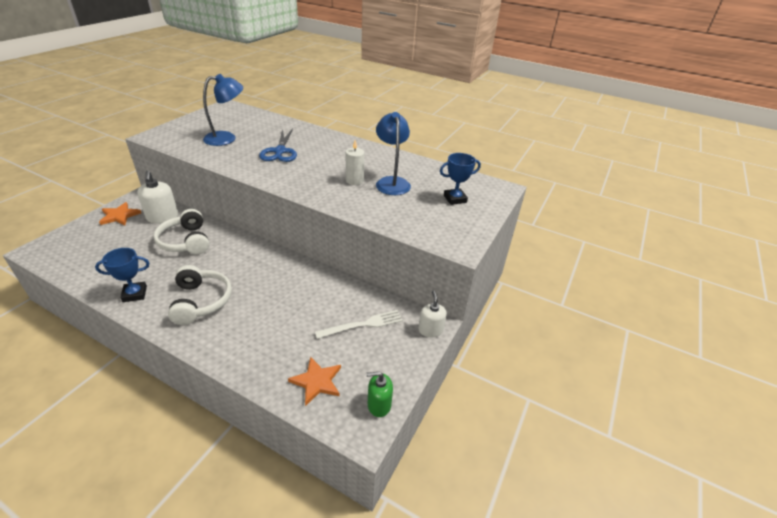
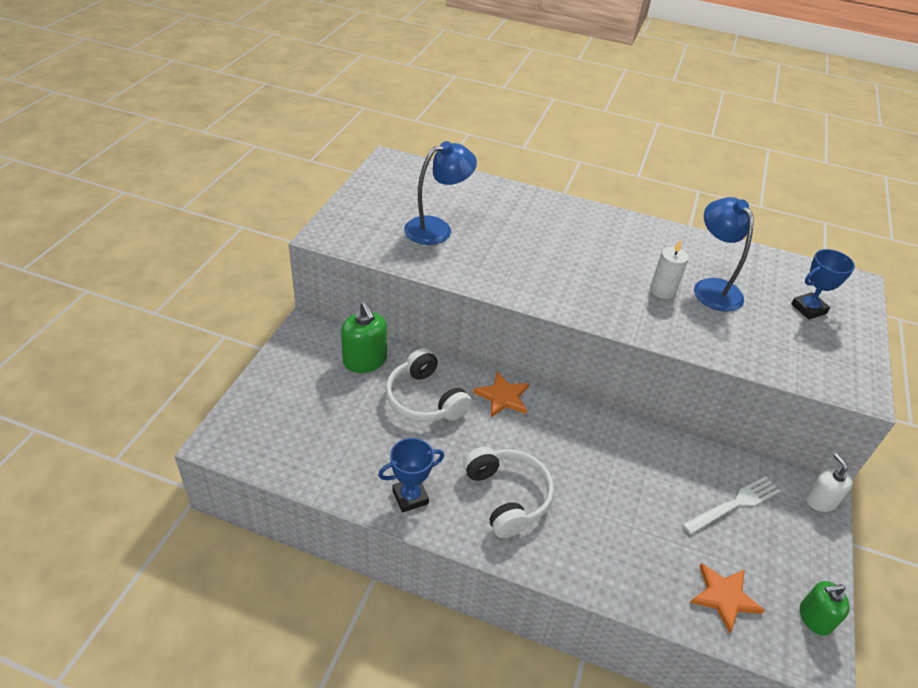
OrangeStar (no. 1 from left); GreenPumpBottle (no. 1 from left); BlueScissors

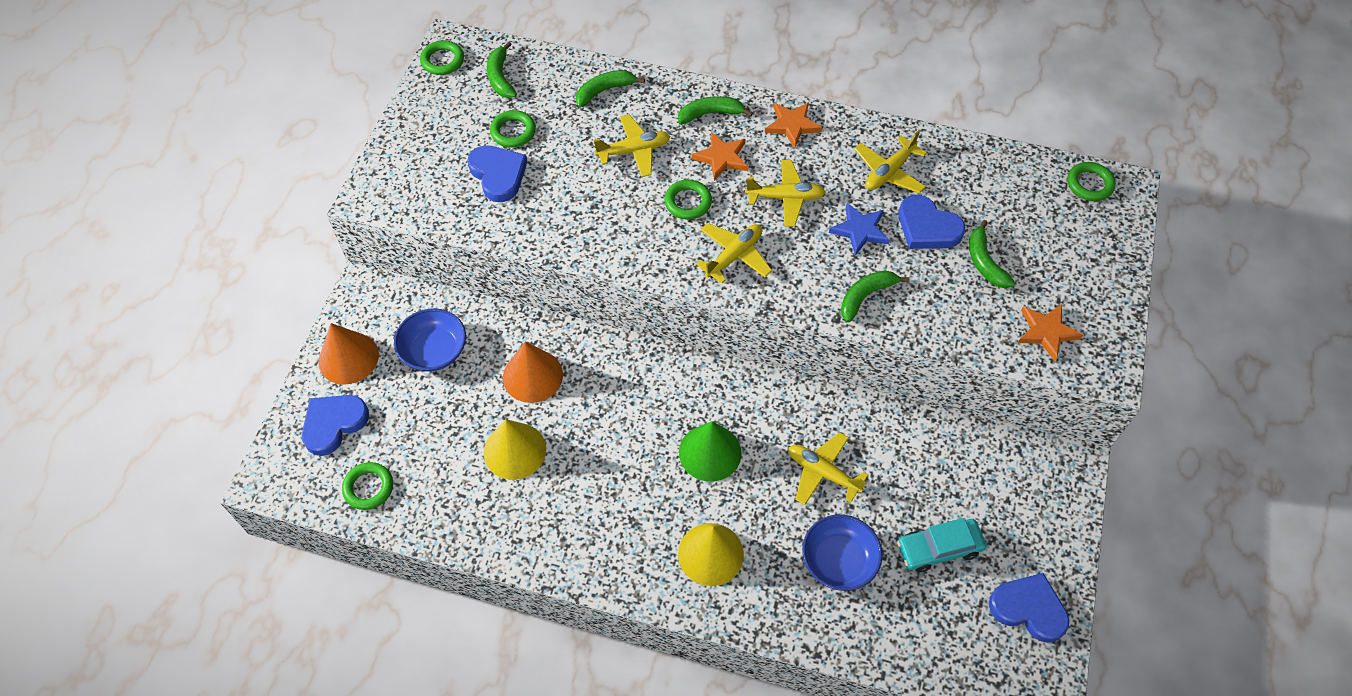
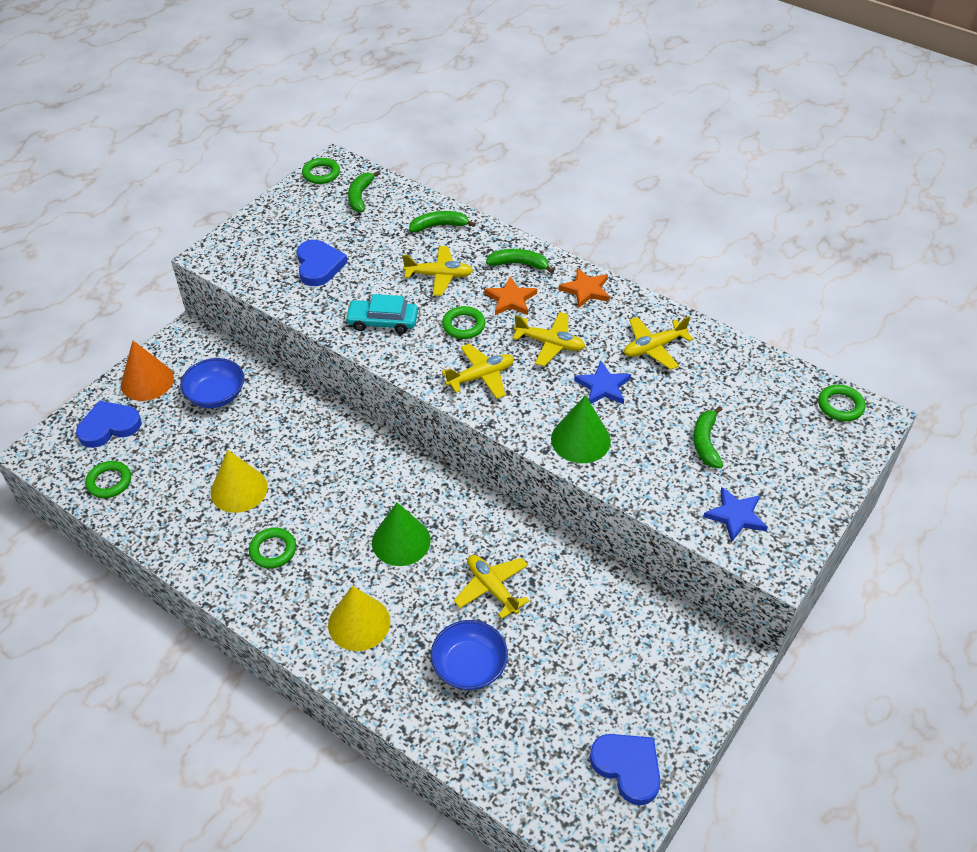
GreenHoop (no. 2 from left); OrangeConeShape (no. 2 from left in the first image); GreenConeShape (no. 2 from left); TurquoiseToyCar; BlueLoveHeart (no. 3 from left in the first image); BlueStar (no. 2 from left)

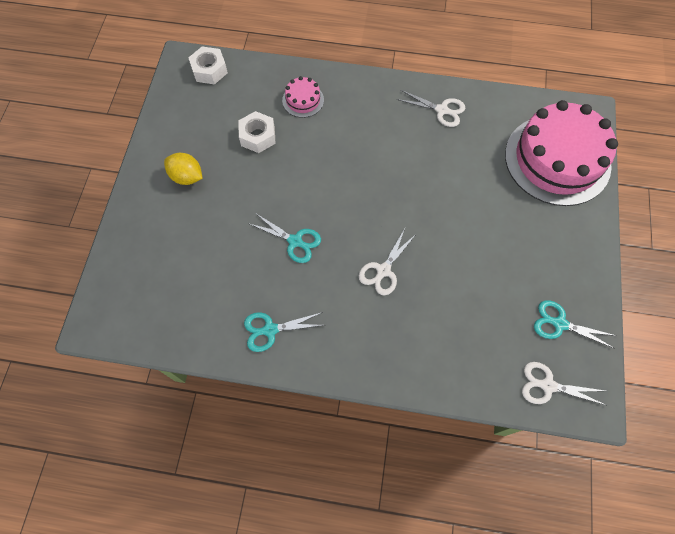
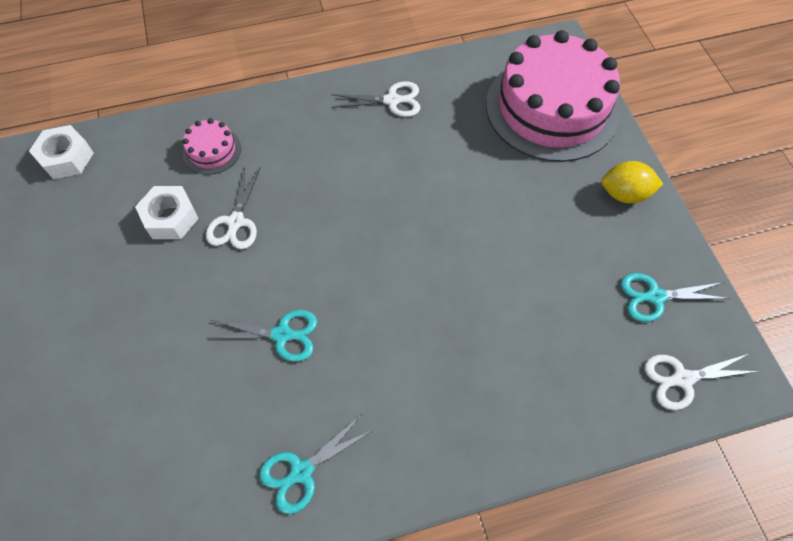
YellowToyLemon; SnowWhiteScissors (no. 1 from left)

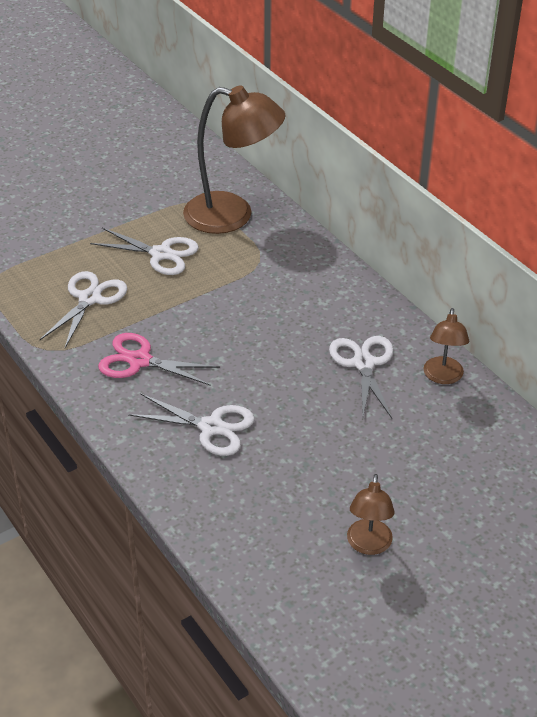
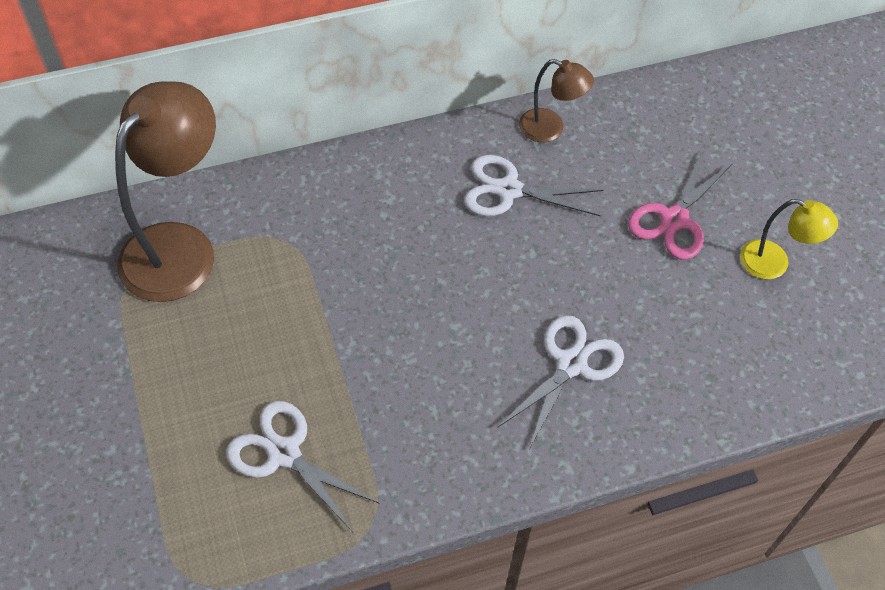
SnowWhiteScissors (no. 2 from left in the first image); RosyScissors; YellowDeskLamp

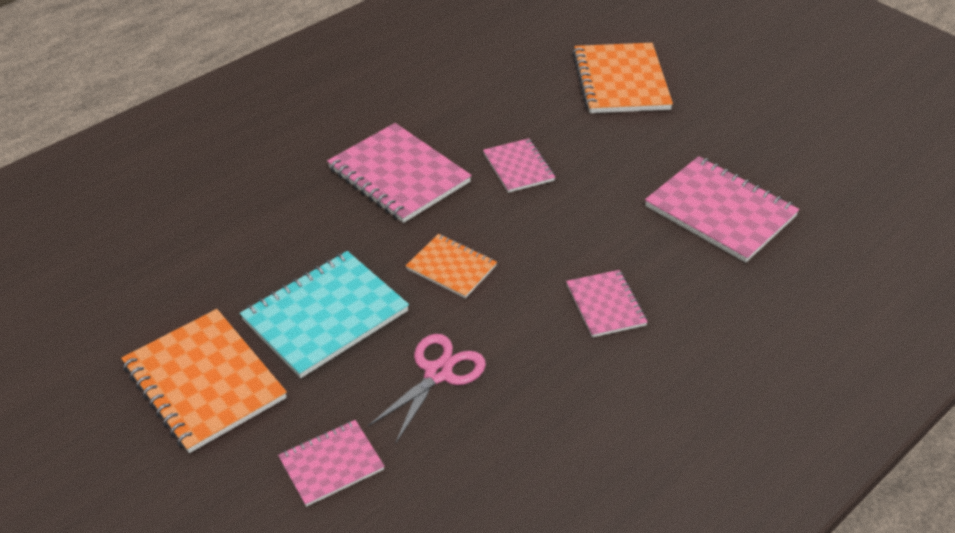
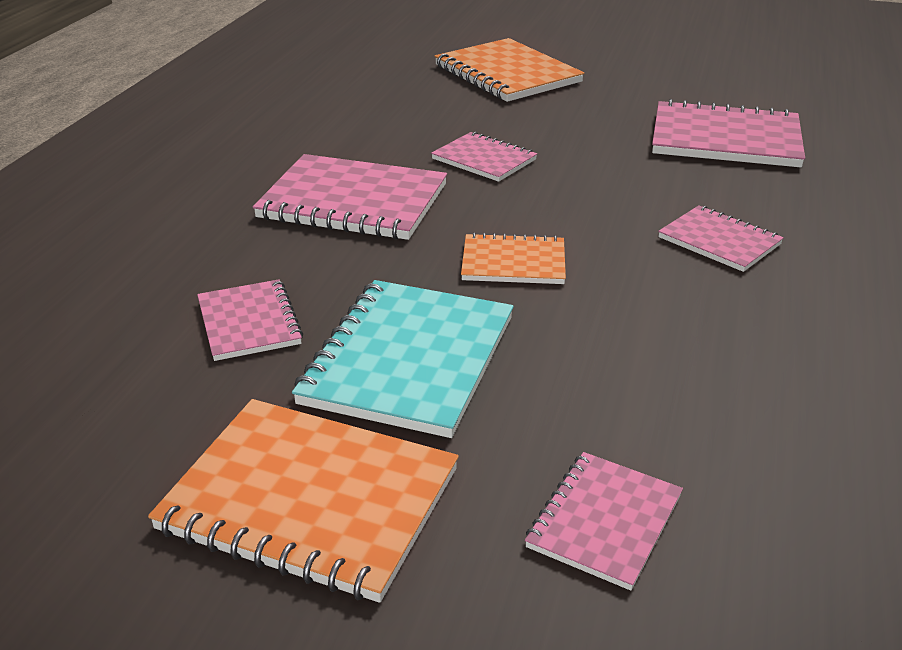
RosyScissors; RosyExerciseBook (no. 1 from left)

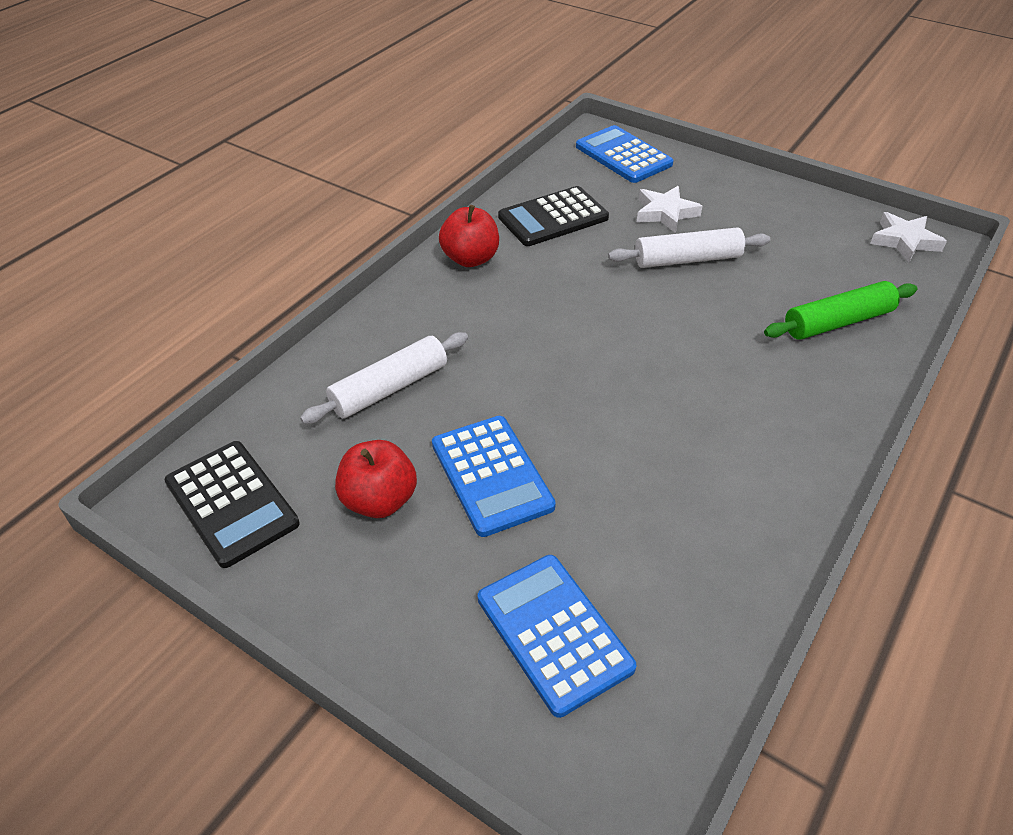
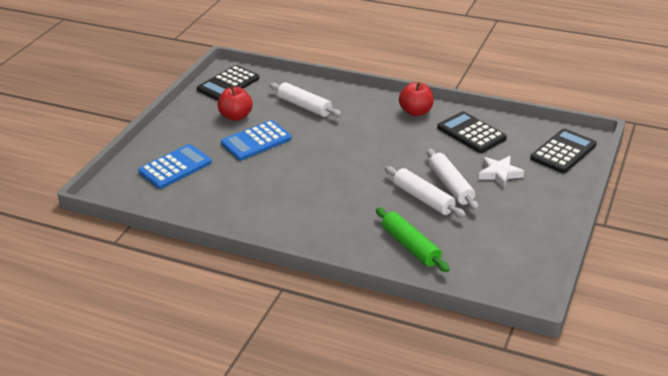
EbonyCalculator (no. 3 from left); SnowWhiteStar (no. 2 from left in the first image); SnowWhiteDoughRoller (no. 2 from left)

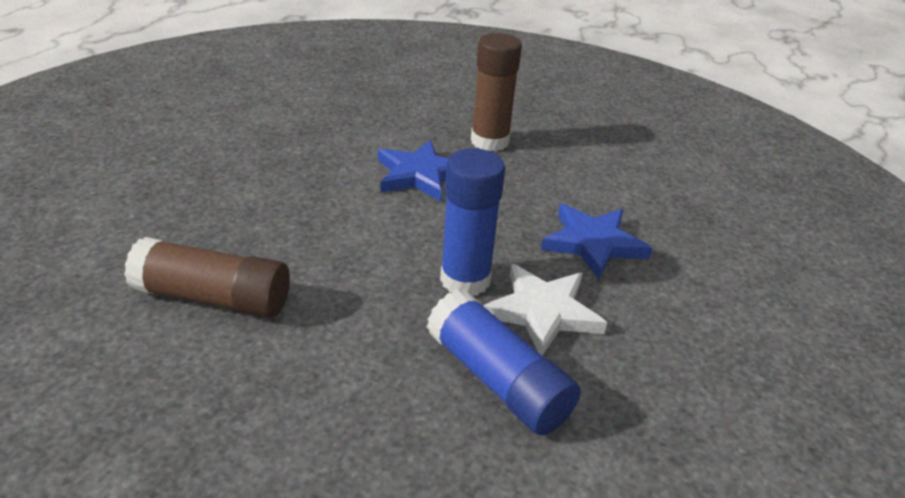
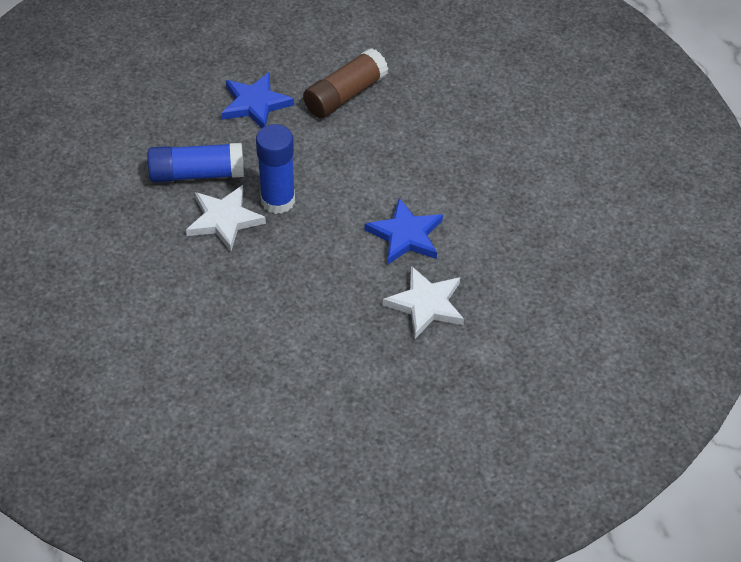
SnowWhiteStar (no. 2 from left); BlueStar (no. 1 from left)

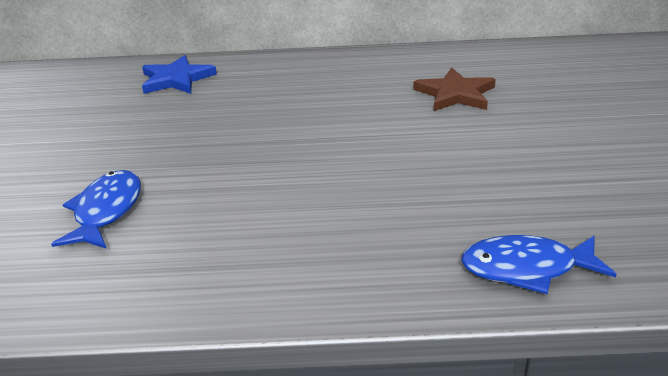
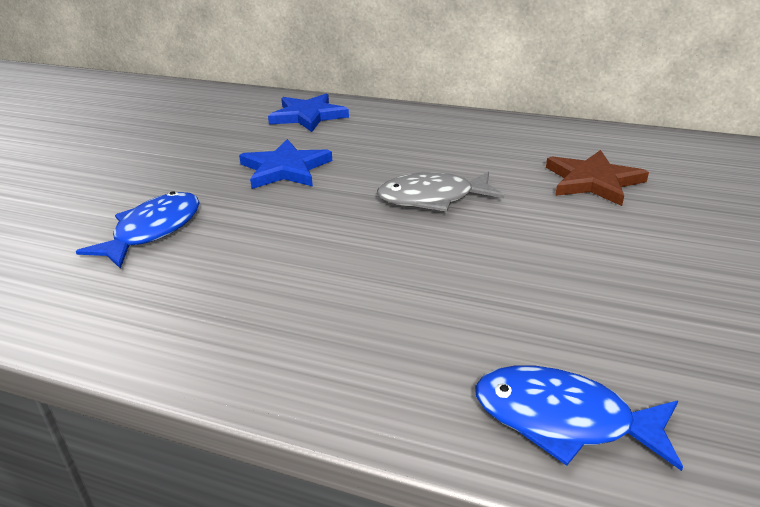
BlueStar (no. 1 from left); AshGreyFishFigure

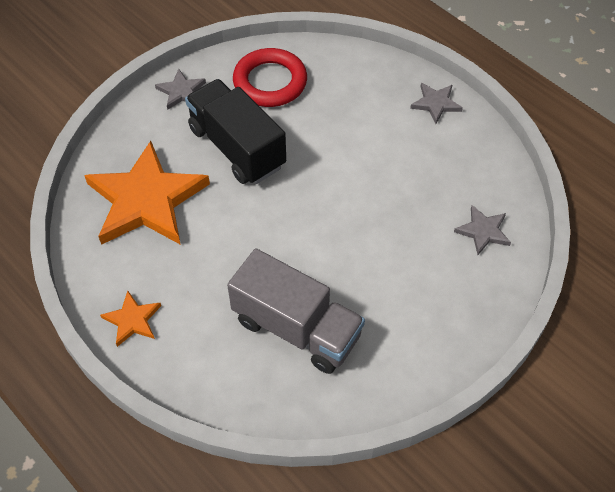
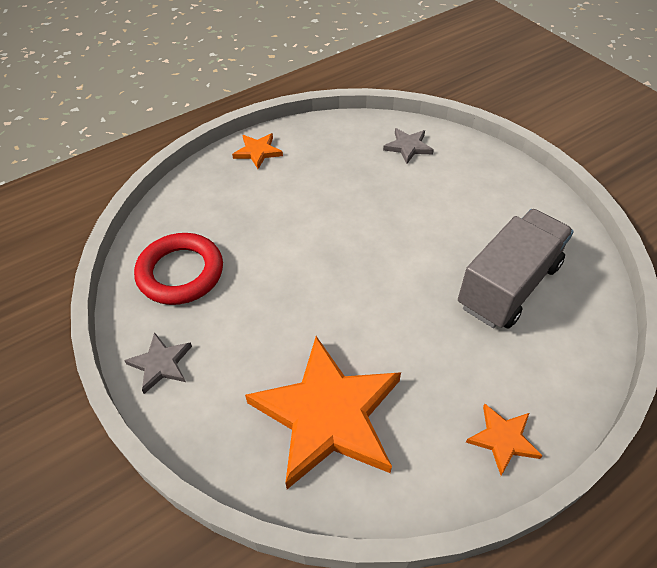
EbonyToyTruck; OrangeStar (no. 1 from left)

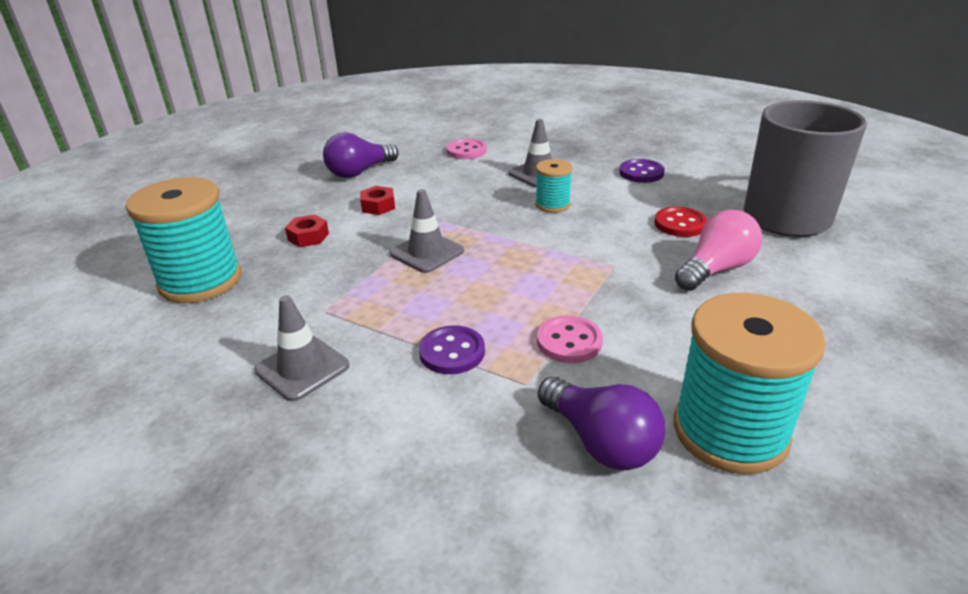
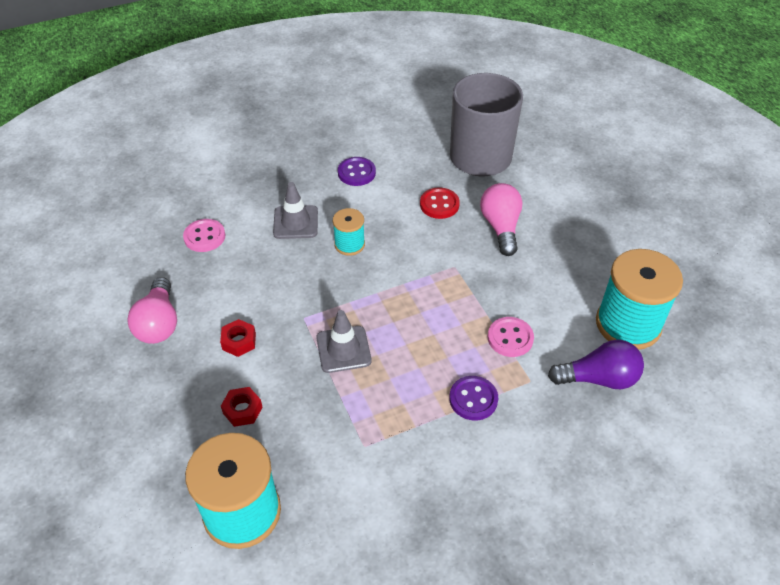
AshGreySafetyCone (no. 1 from left in the first image); RosyLightbulb (no. 1 from left)

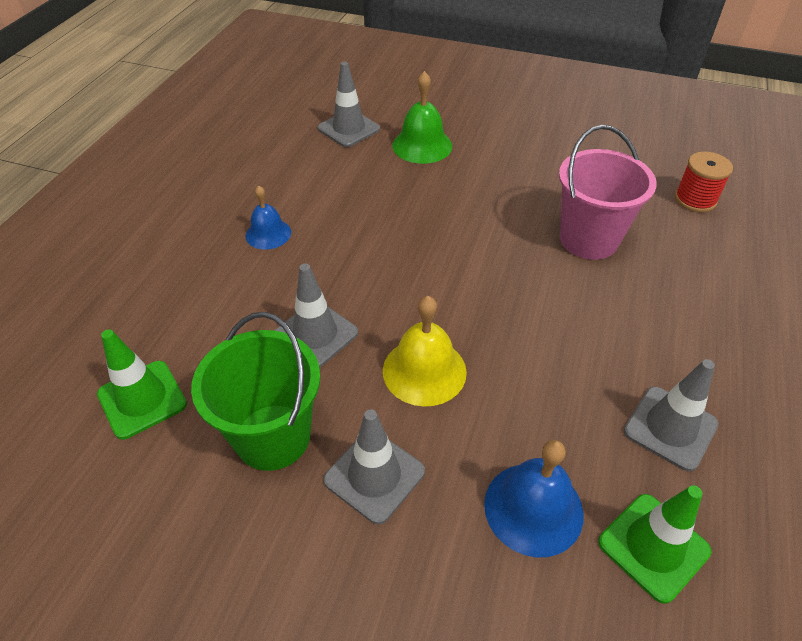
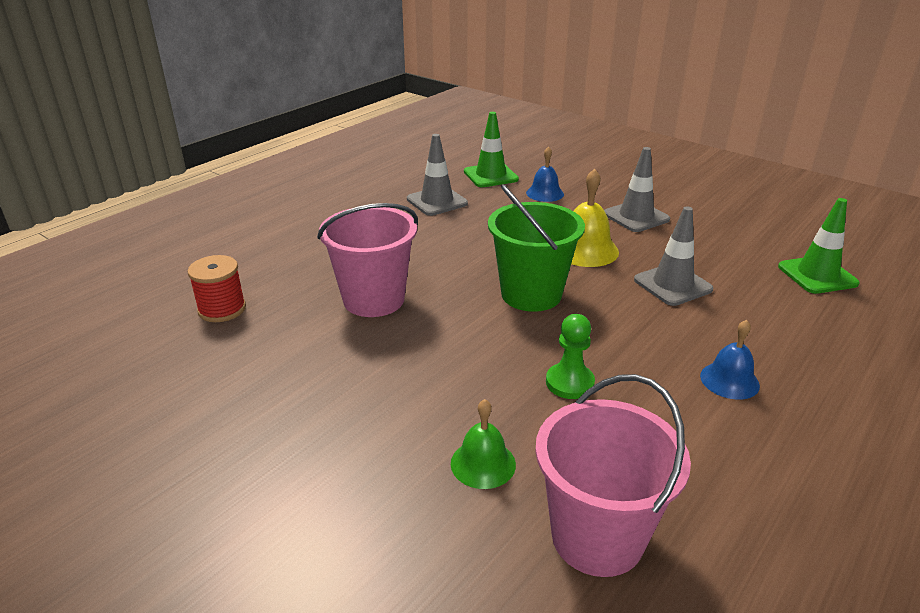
GreenSandBucket; RosySandBucket (no. 2 from left); GreenBell; BlueBell (no. 1 from left); GreenChessPawn

